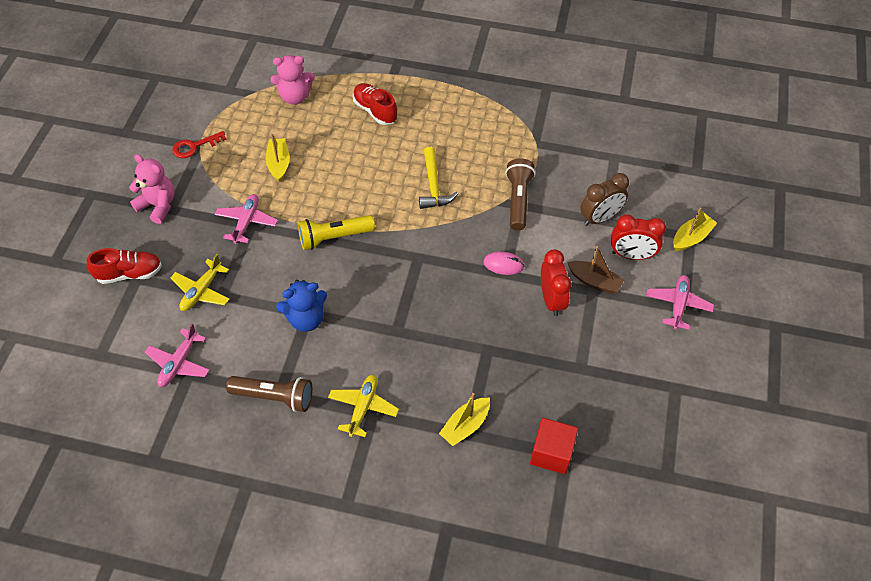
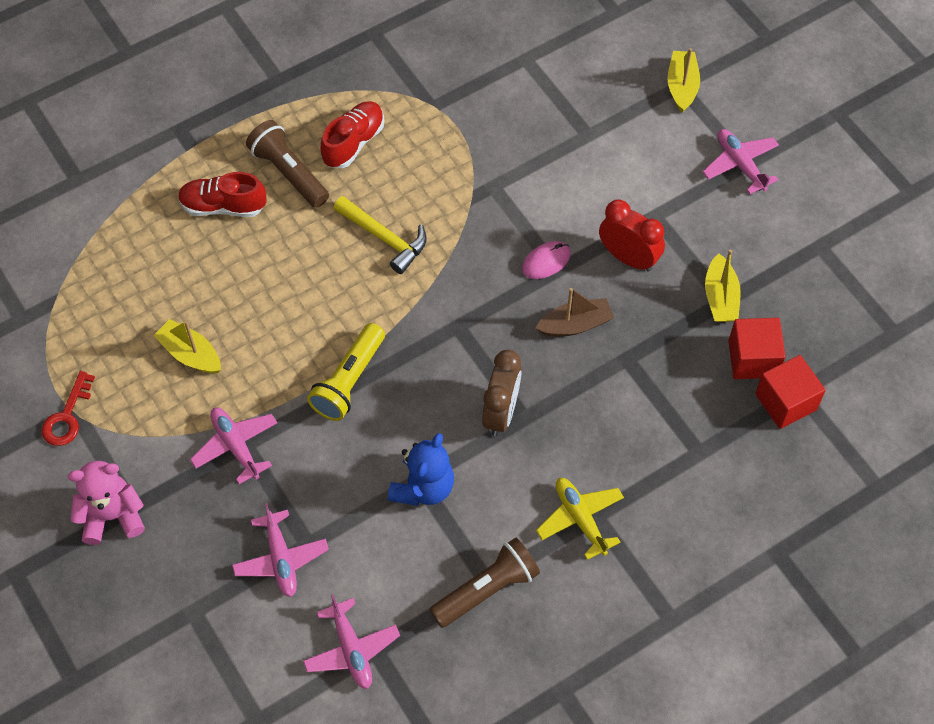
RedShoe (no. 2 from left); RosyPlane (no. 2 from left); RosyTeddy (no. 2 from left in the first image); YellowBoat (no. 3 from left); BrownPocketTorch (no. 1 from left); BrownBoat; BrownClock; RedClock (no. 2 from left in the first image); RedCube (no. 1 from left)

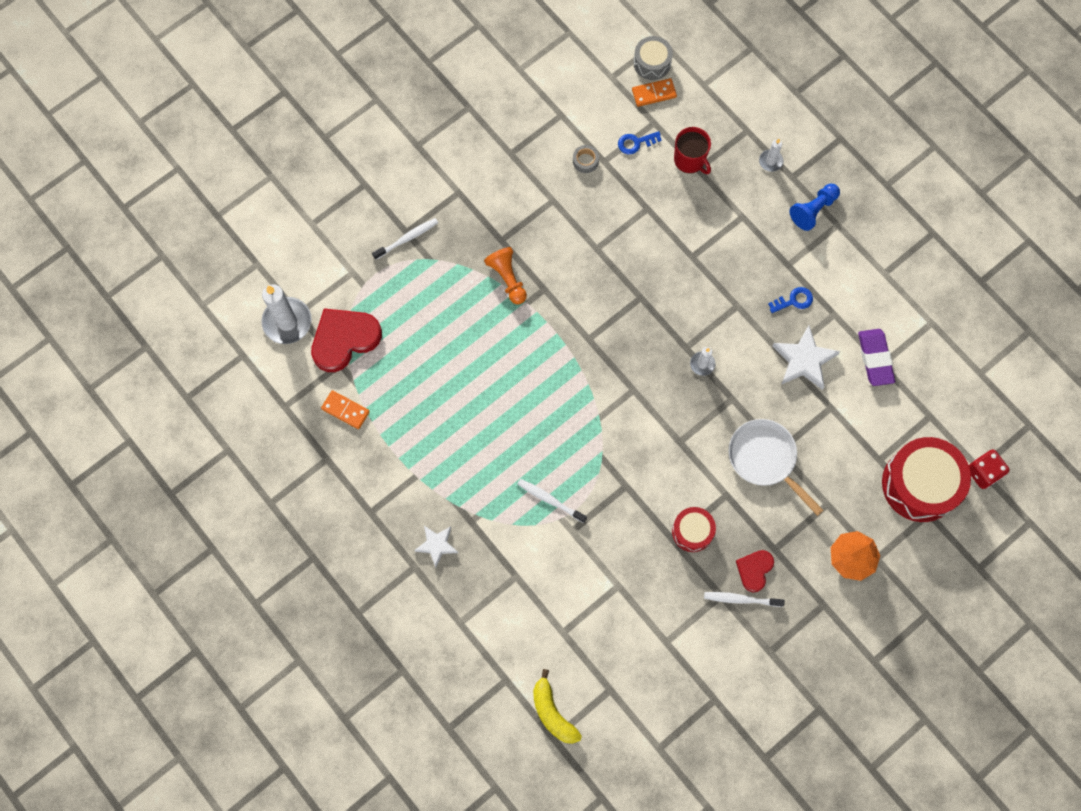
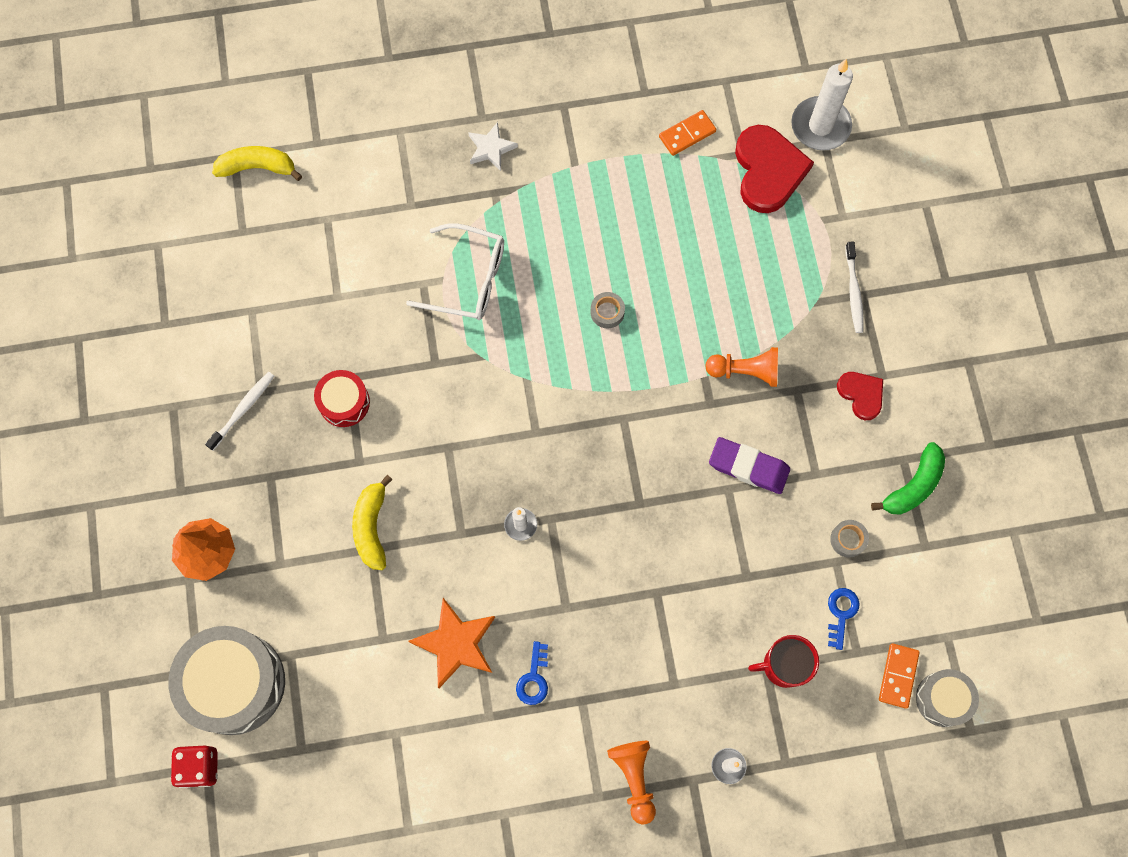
SnowWhiteGlasses; YellowBananaFruit (no. 2 from left); RedLoveHeart (no. 2 from left); OrangeStar; OrangeChessPawn (no. 1 from left); VioletGumEraser; AshGreyToyDrum (no. 1 from left); AshGreyStickyTape (no. 1 from left); GreenBananaFruit

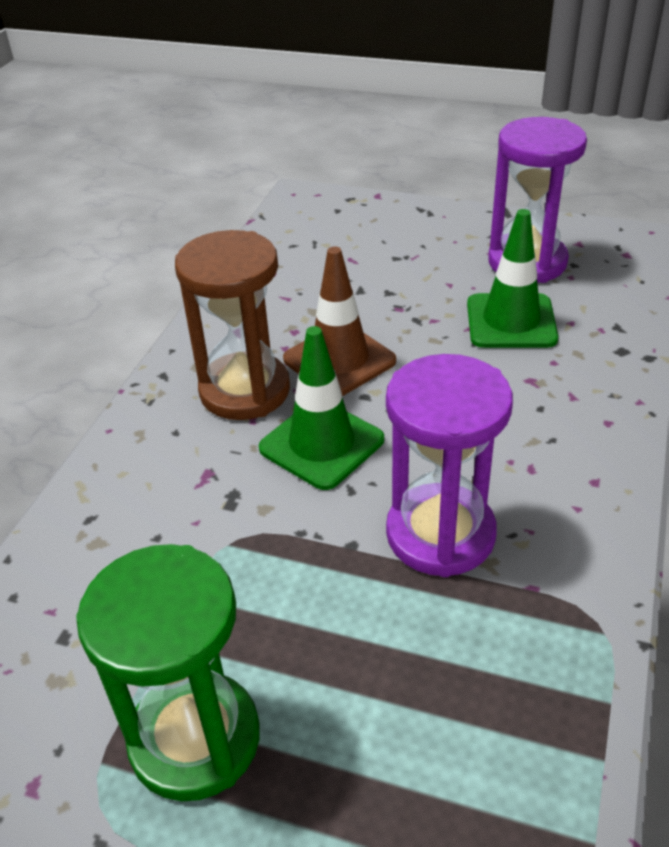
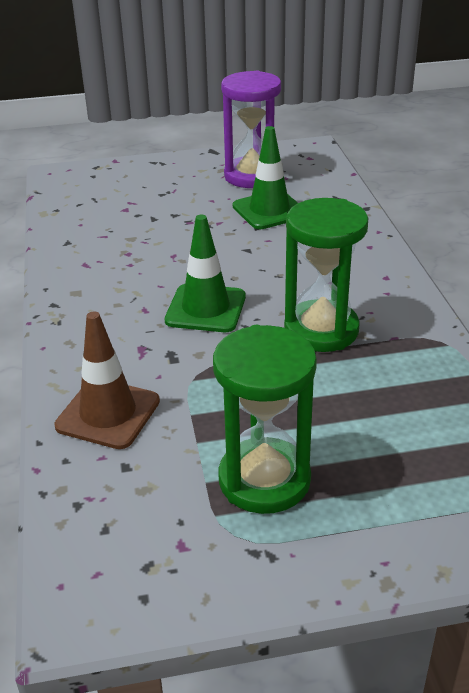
BrownSandTimer; BrownSafetyCone; GreenSandTimer (no. 2 from left)

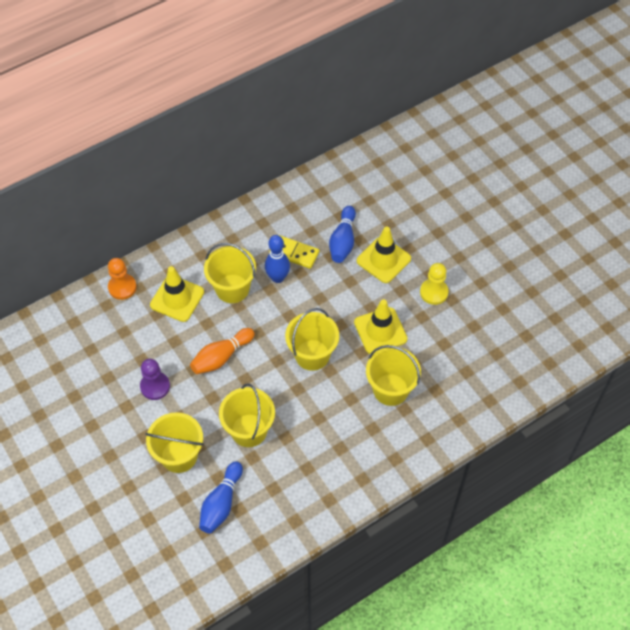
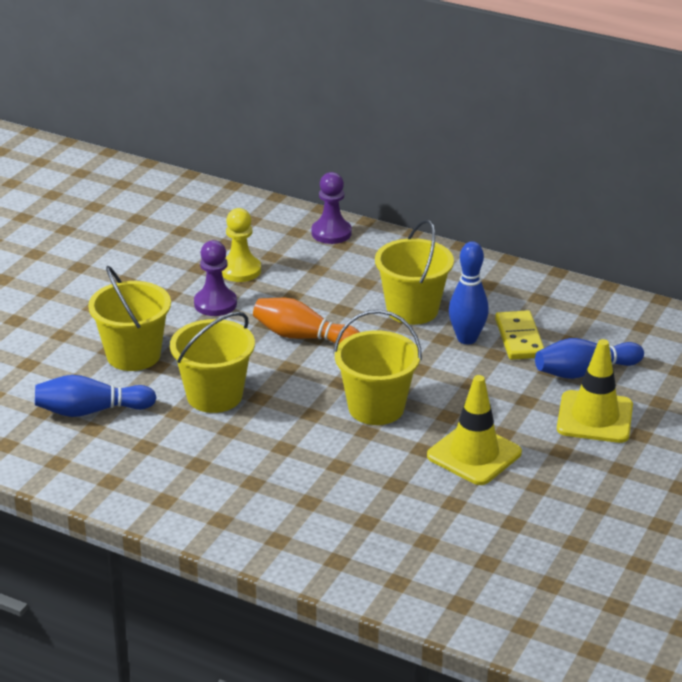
VioletChessPawn (no. 2 from left); YellowSafetyCone (no. 1 from left in the first image); YellowSandBucket (no. 5 from left in the first image); YellowChessPawn

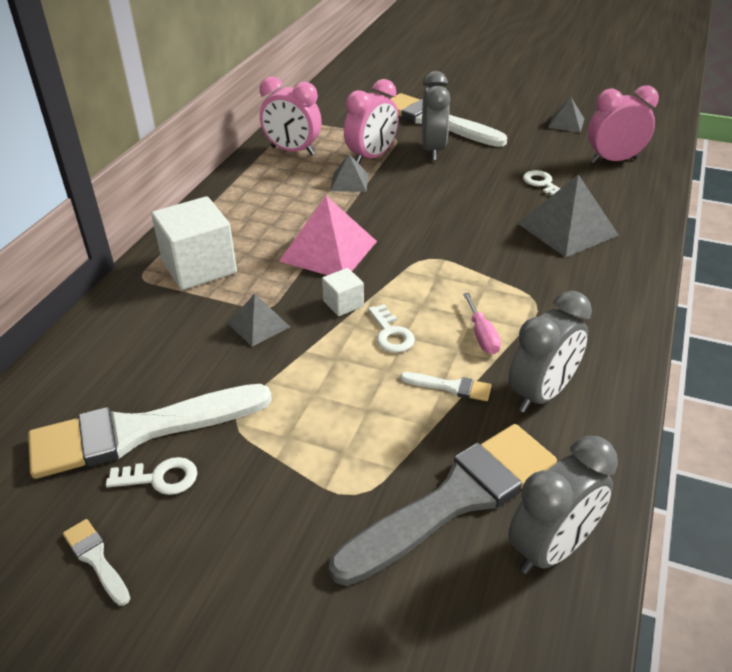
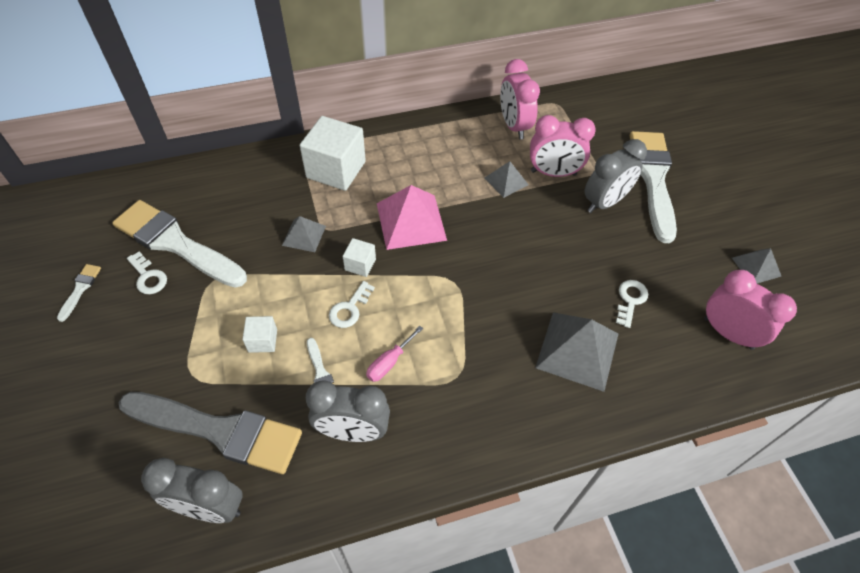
SnowWhiteCube (no. 1 from left)

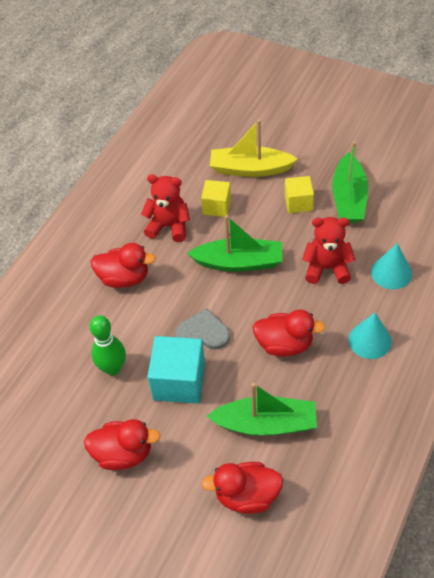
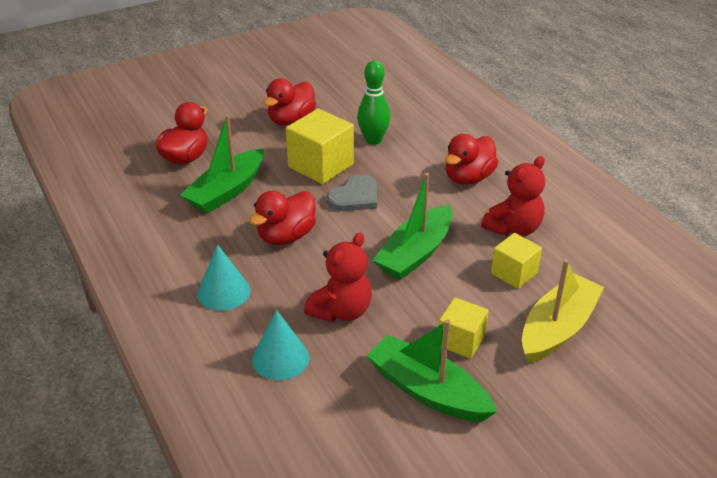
YellowCube (no. 1 from left)

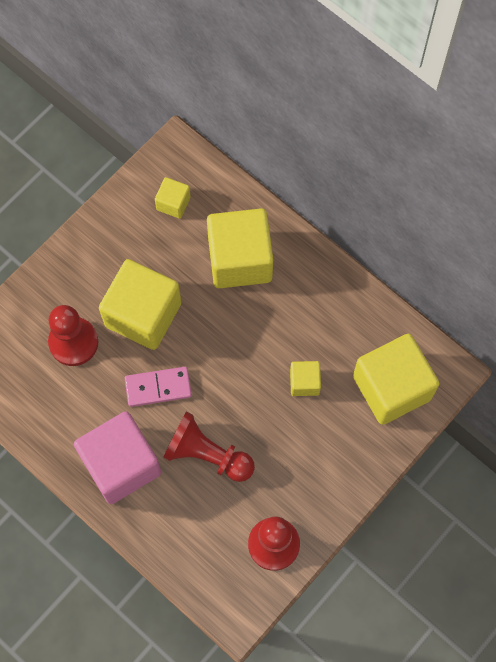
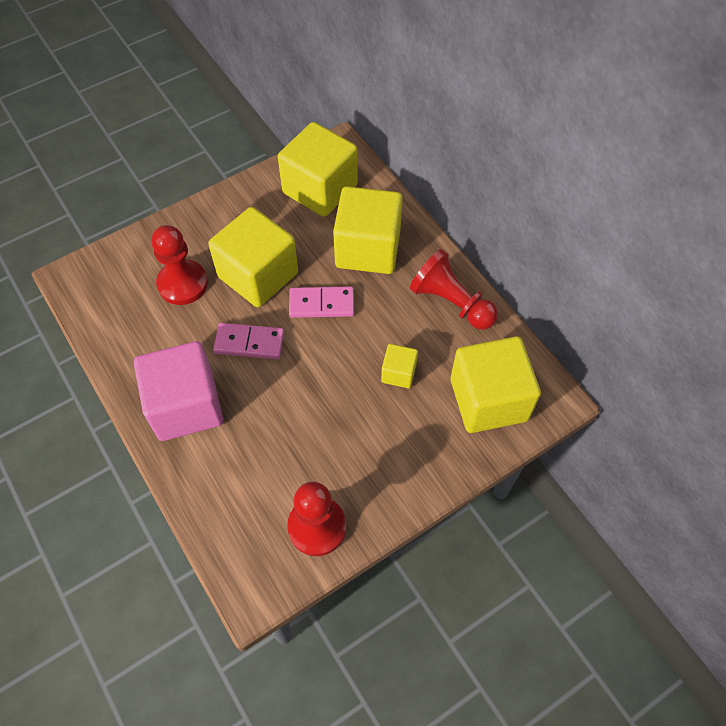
YellowCube (no. 2 from left); RedChessPawn (no. 3 from left); RosyDomino (no. 2 from left)

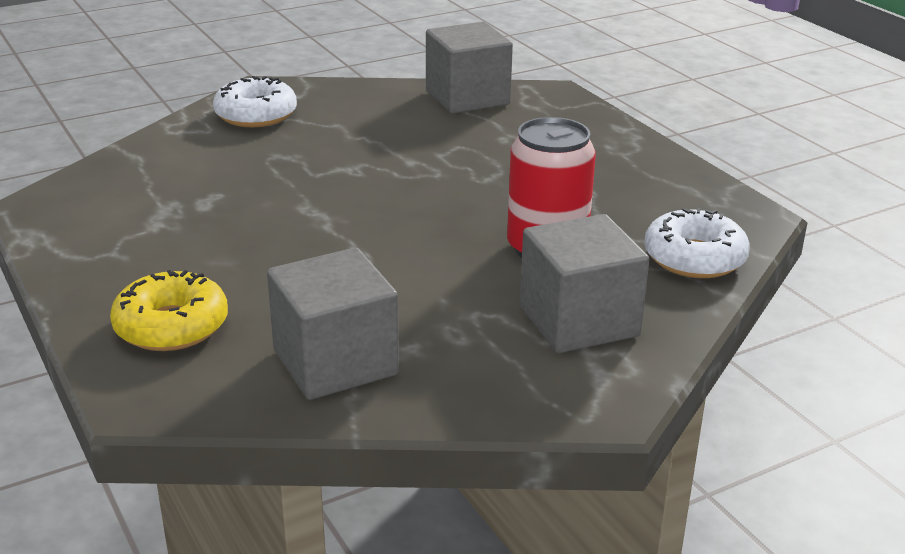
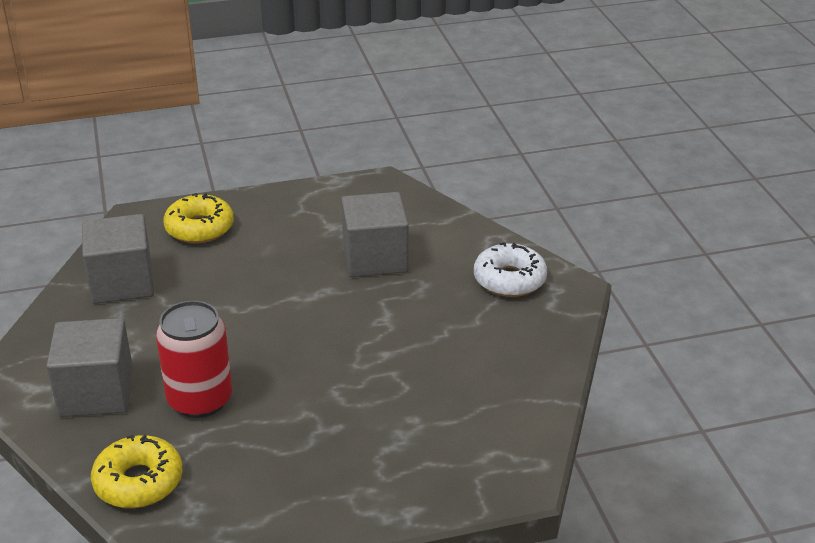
AshGreyCube (no. 3 from left); YellowDonut (no. 1 from left)

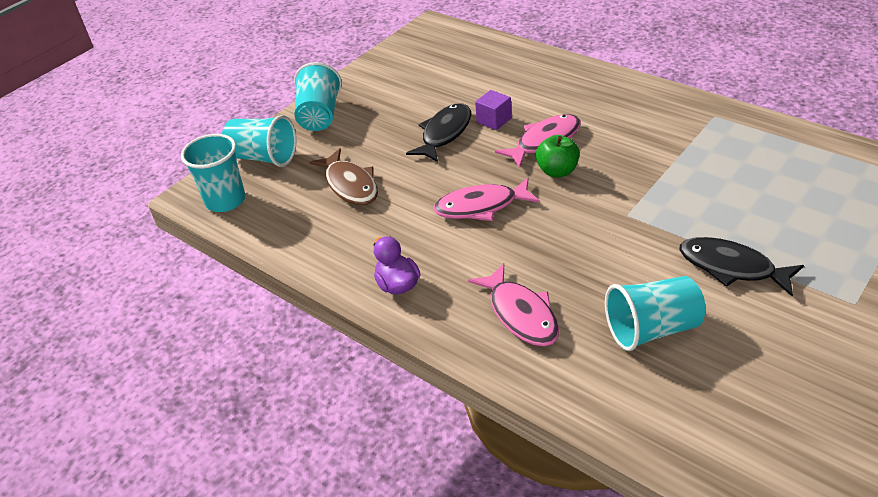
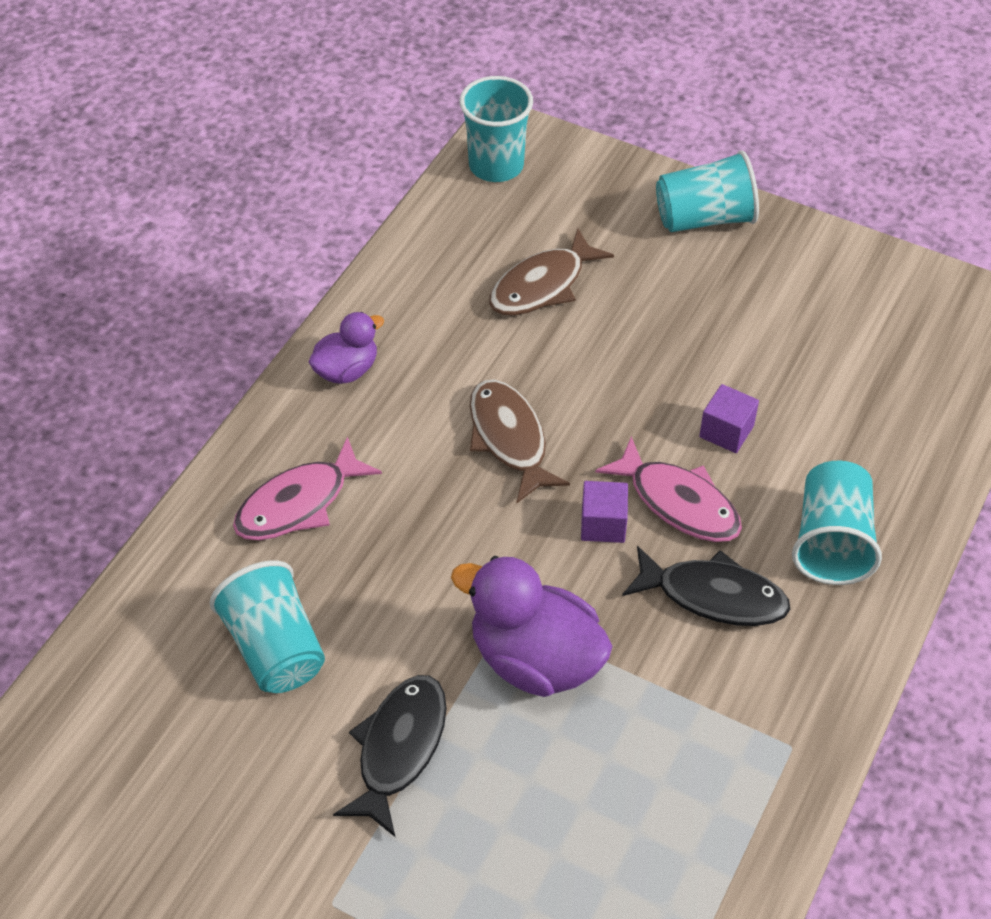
TurquoiseTumbler (no. 4 from left); EbonyFishFigure (no. 2 from left); BrownFishFigure (no. 1 from left); VioletCube (no. 1 from left); VioletRubberDuck (no. 2 from left)

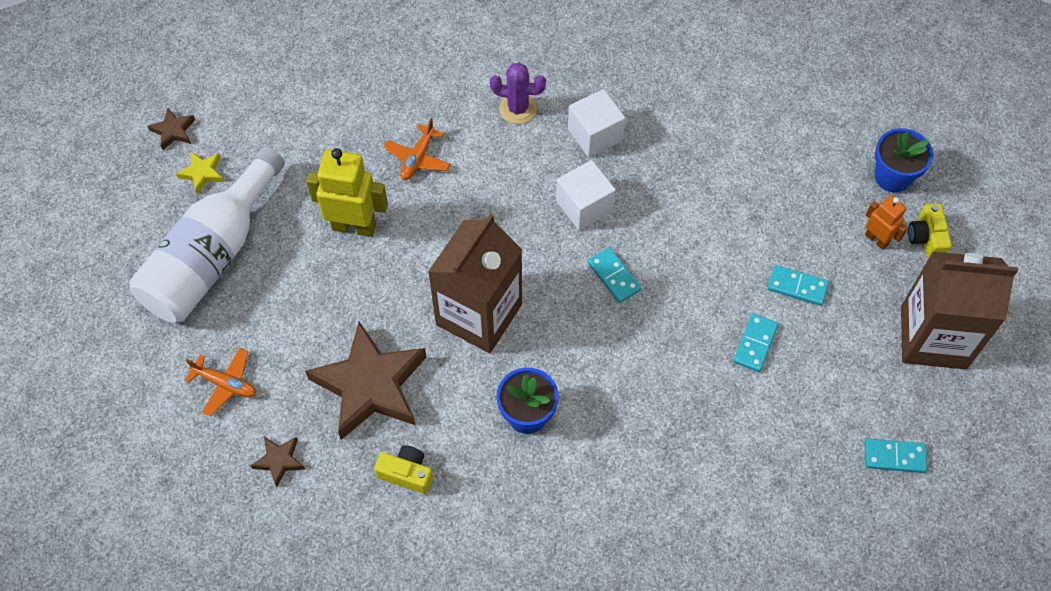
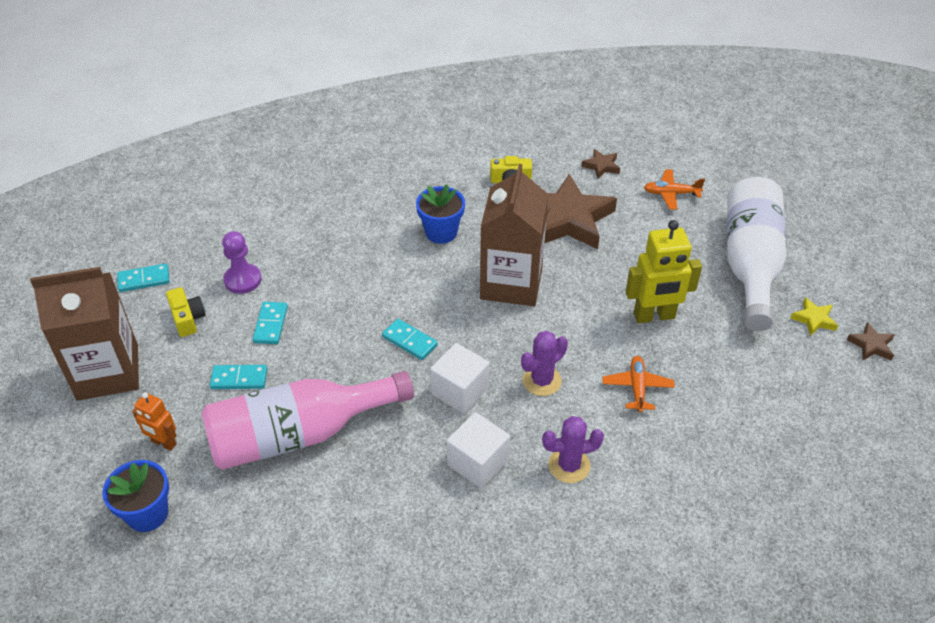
YellowCompactCamera (no. 1 from left); RosyDrinkBottle; VioletChessPawn; VioletPricklyPlant (no. 1 from left)

